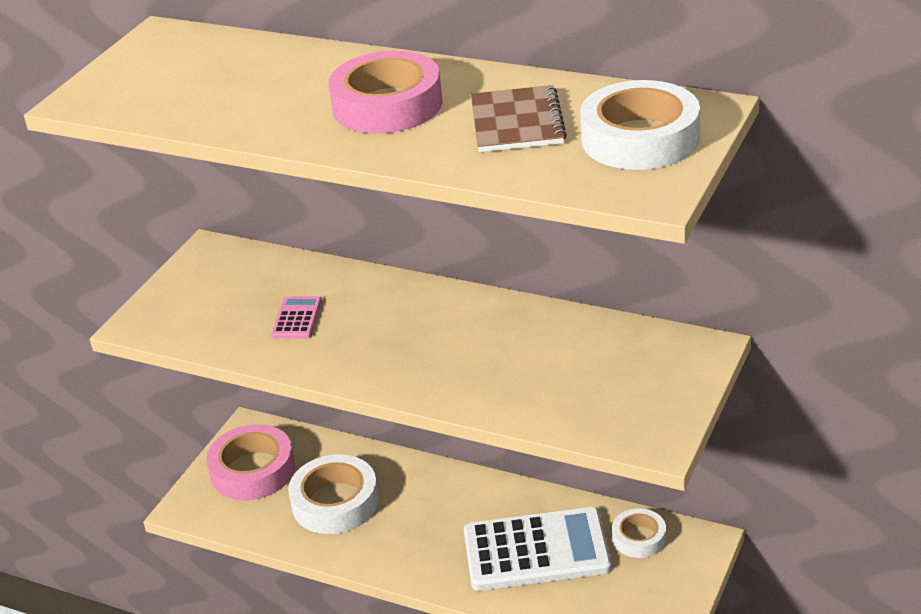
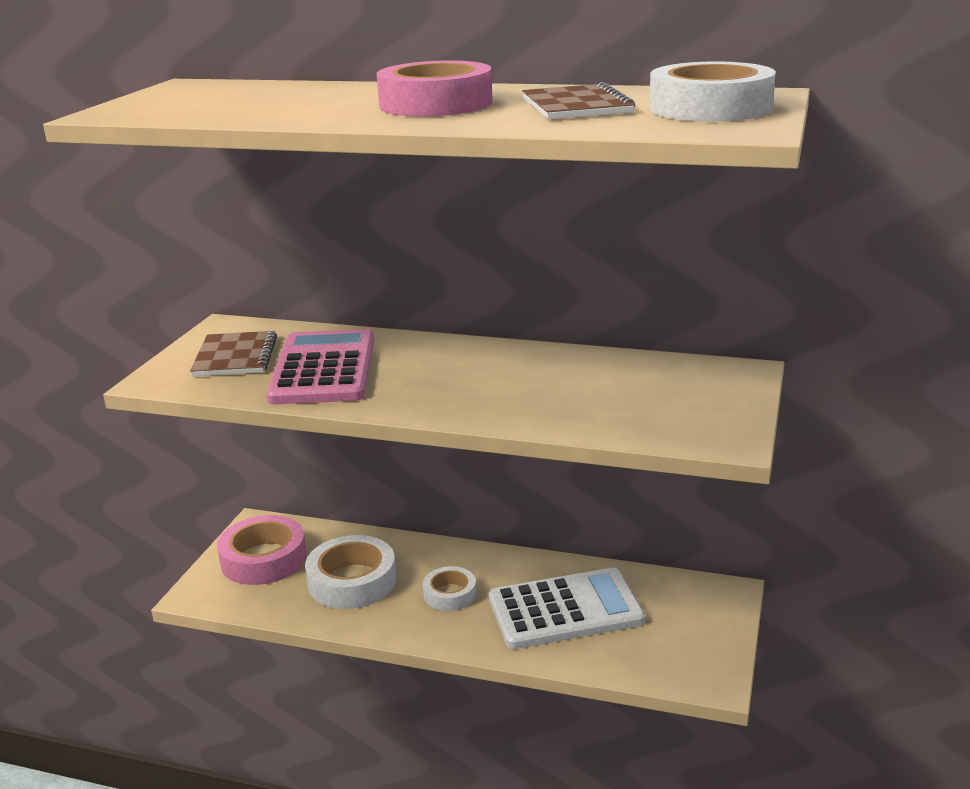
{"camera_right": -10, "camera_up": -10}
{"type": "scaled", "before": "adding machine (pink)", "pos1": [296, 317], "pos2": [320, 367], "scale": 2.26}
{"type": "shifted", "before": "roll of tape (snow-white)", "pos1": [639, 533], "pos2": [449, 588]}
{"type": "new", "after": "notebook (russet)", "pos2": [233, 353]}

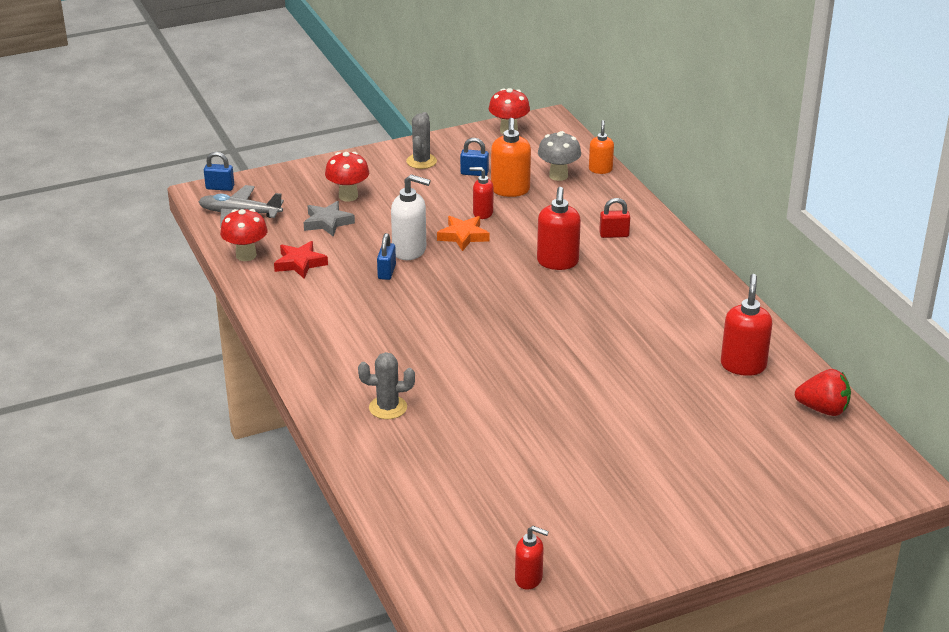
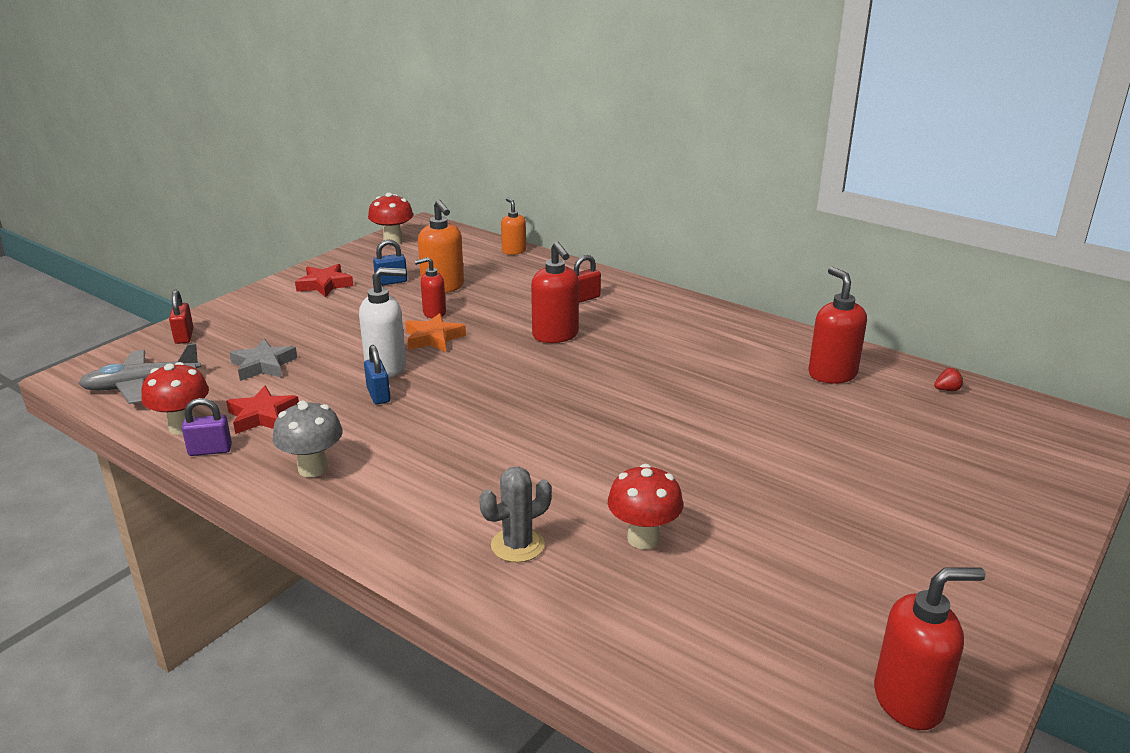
{"camera_right": -30, "camera_up": -5}
{"type": "gone", "before": "lock (cobalt)", "pos1": [219, 171]}
{"type": "shifted", "before": "fungus (crimson)", "pos1": [347, 176], "pos2": [645, 506]}
{"type": "swapped", "before": "cactus (ash-grey)", "after": "star shape (crimson)", "pos1": [421, 140], "pos2": [324, 280]}
{"type": "scaled", "before": "soap dispenser (crimson)", "pos1": [532, 557], "pos2": [930, 649], "scale": 1.6}
{"type": "shifted", "before": "fungus (ash-grey)", "pos1": [559, 156], "pos2": [308, 439]}
{"type": "scaled", "before": "strawberry (crimson)", "pos1": [823, 392], "pos2": [948, 379], "scale": 0.46}
{"type": "new", "after": "lock (crimson)", "pos2": [181, 317]}
{"type": "new", "after": "lock (purple)", "pos2": [207, 427]}

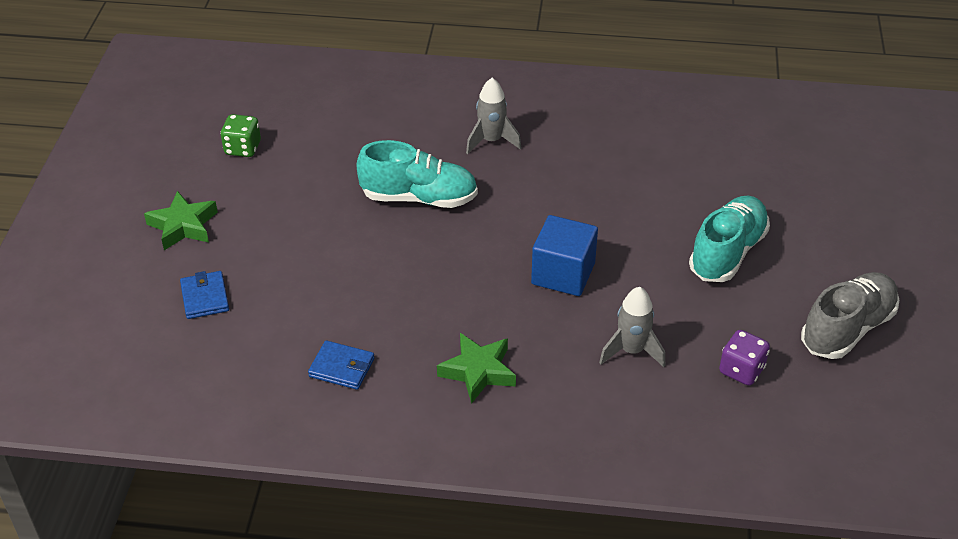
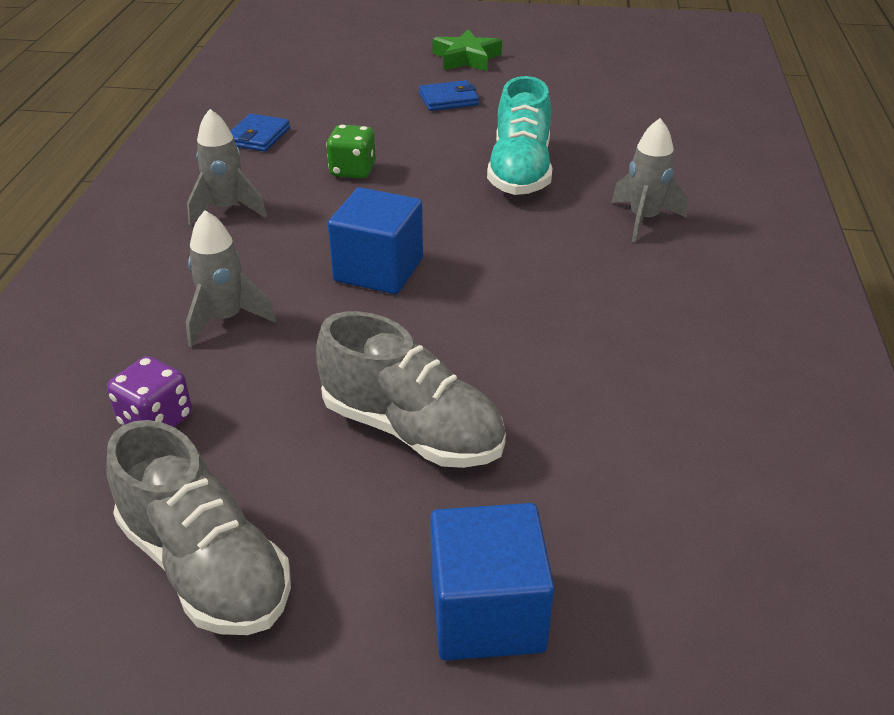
{"camera_right": 90, "camera_up": -5}
{"type": "shifted", "before": "billfold (cobalt)", "pos1": [204, 295], "pos2": [449, 95]}
{"type": "shifted", "before": "game die (leaf-green)", "pos1": [240, 135], "pos2": [351, 152]}
{"type": "swapped", "before": "star shape (leaf-green)", "after": "rocket (ash-grey)", "pos1": [476, 368], "pos2": [227, 167]}
{"type": "repainted", "before": "shoe (turquoise)", "after": "shoe (ash-grey)", "pos1": [729, 239], "pos2": [411, 389]}
{"type": "new", "after": "cube (cobalt)", "pos2": [492, 582]}

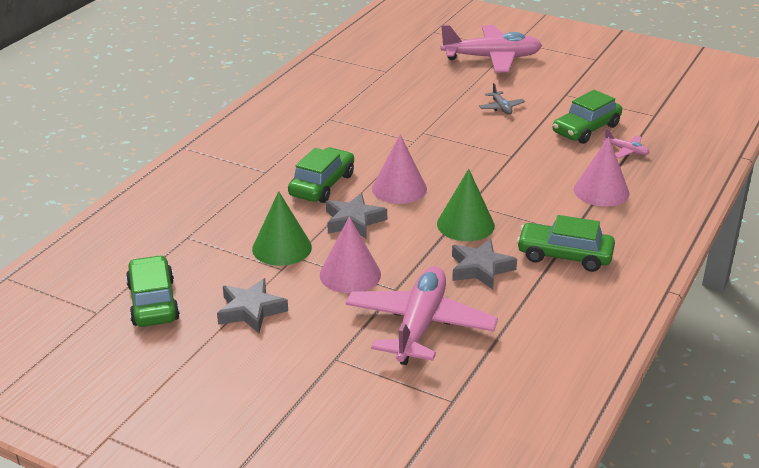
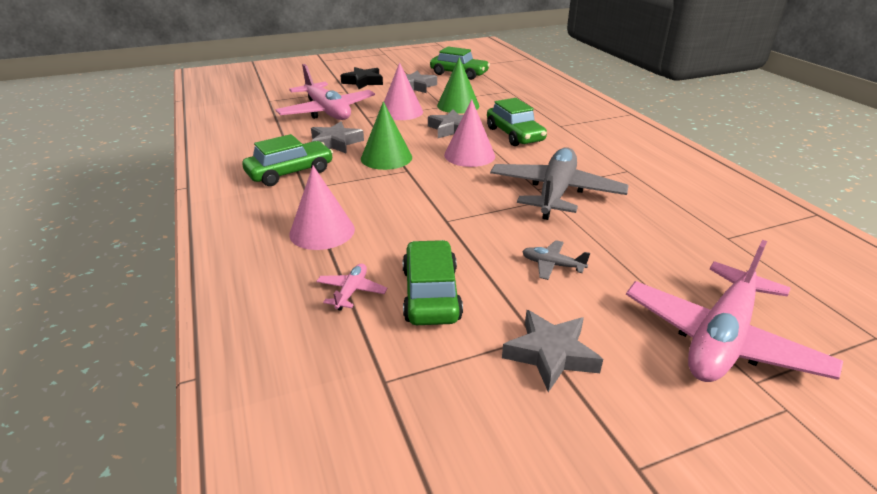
{"camera_right": 130, "camera_up": 0}
{"type": "rotated", "before": "aeroplane (pink)", "pos1": [625, 143], "pos2": [352, 287], "turn": 120}
{"type": "new", "after": "star shape (ebony)", "pos2": [361, 78]}
{"type": "new", "after": "aeroplane (ash-grey)", "pos2": [559, 183]}
{"type": "new", "after": "star shape (ash-grey)", "pos2": [552, 351]}

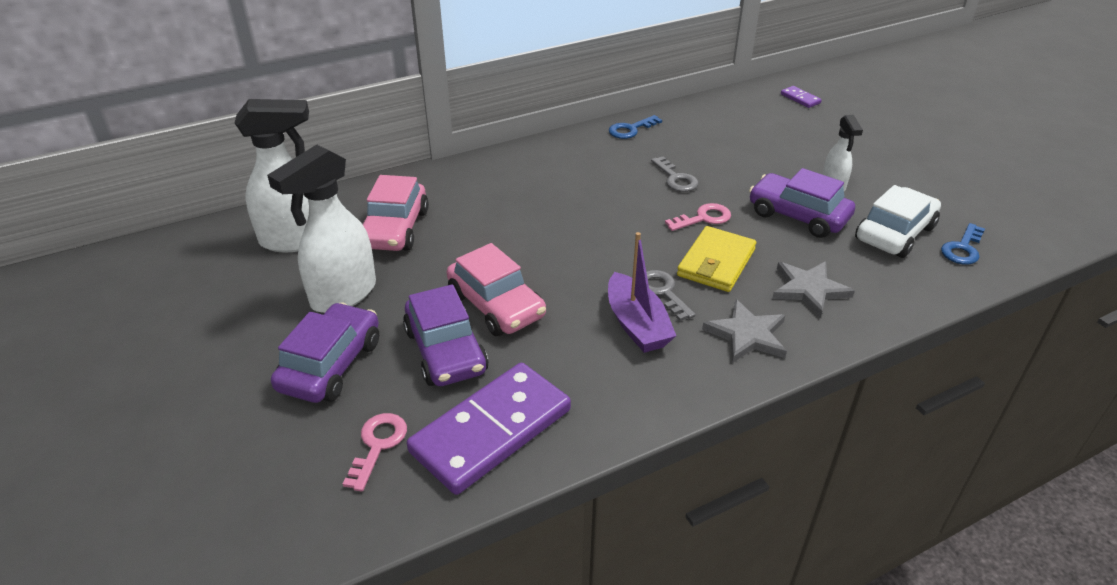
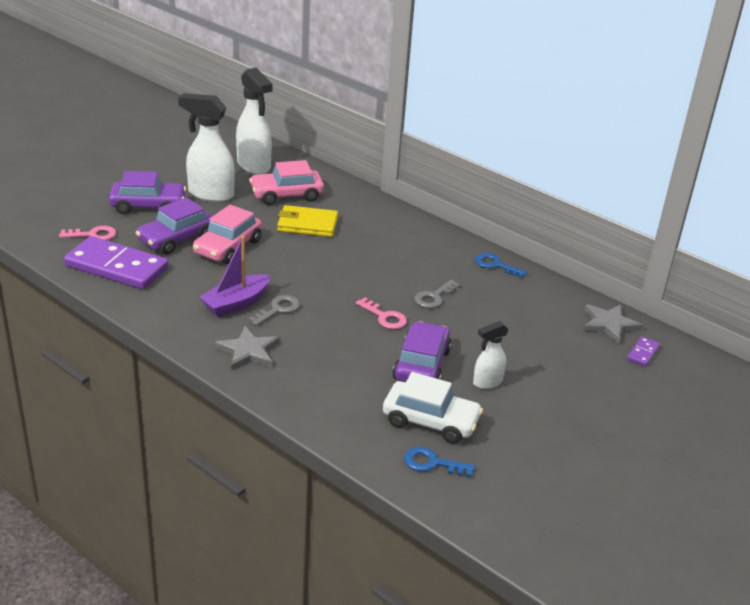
{"camera_right": 65, "camera_up": -5}
{"type": "shifted", "before": "billfold (bright yellow)", "pos1": [716, 259], "pos2": [307, 221]}
{"type": "shifted", "before": "star shape (ash-grey)", "pos1": [813, 289], "pos2": [613, 324]}

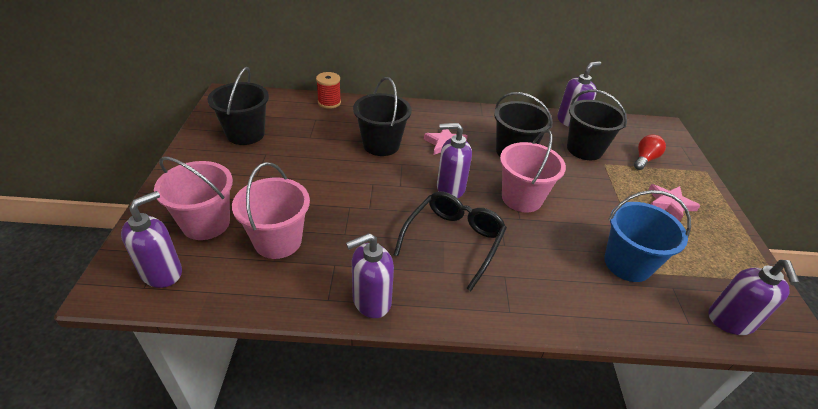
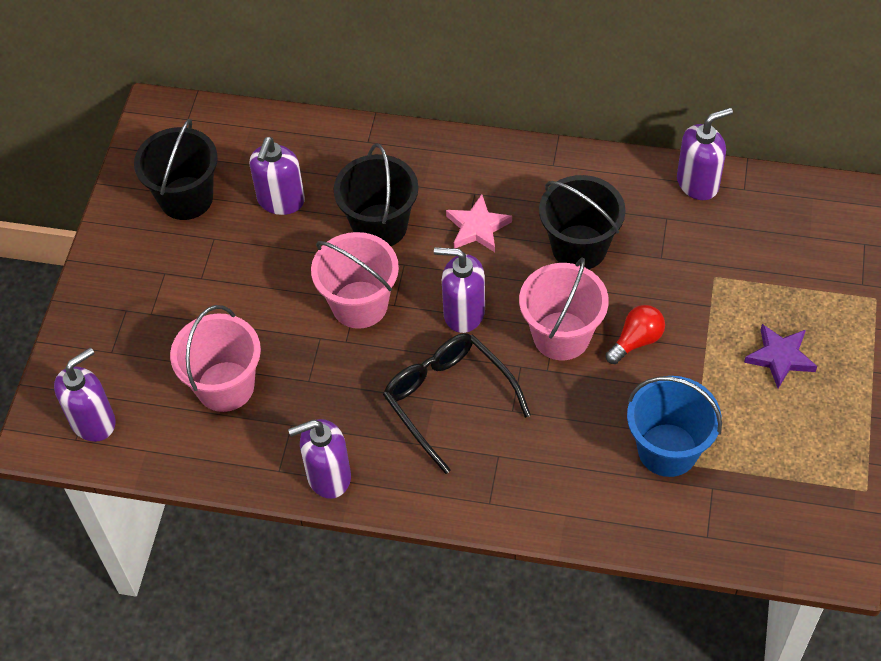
{"camera_right": 15, "camera_up": 15}
{"type": "shifted", "before": "pail (pink)", "pos1": [193, 198], "pos2": [355, 280]}
{"type": "gone", "before": "bobbin (crimson)", "pos1": [328, 90]}
{"type": "rotated", "before": "spectacles (ebony)", "pos1": [450, 241], "pos2": [457, 403], "turn": -75}
{"type": "gone", "before": "pail (ebony)", "pos1": [597, 125]}
{"type": "shifted", "before": "bulb (crimson)", "pos1": [650, 152], "pos2": [635, 334]}
{"type": "repainted", "before": "star shape (pink)", "after": "star shape (purple)", "pos1": [674, 203], "pos2": [780, 356]}
{"type": "shifted", "before": "soap dispenser (purple)", "pos1": [754, 297], "pos2": [277, 176]}

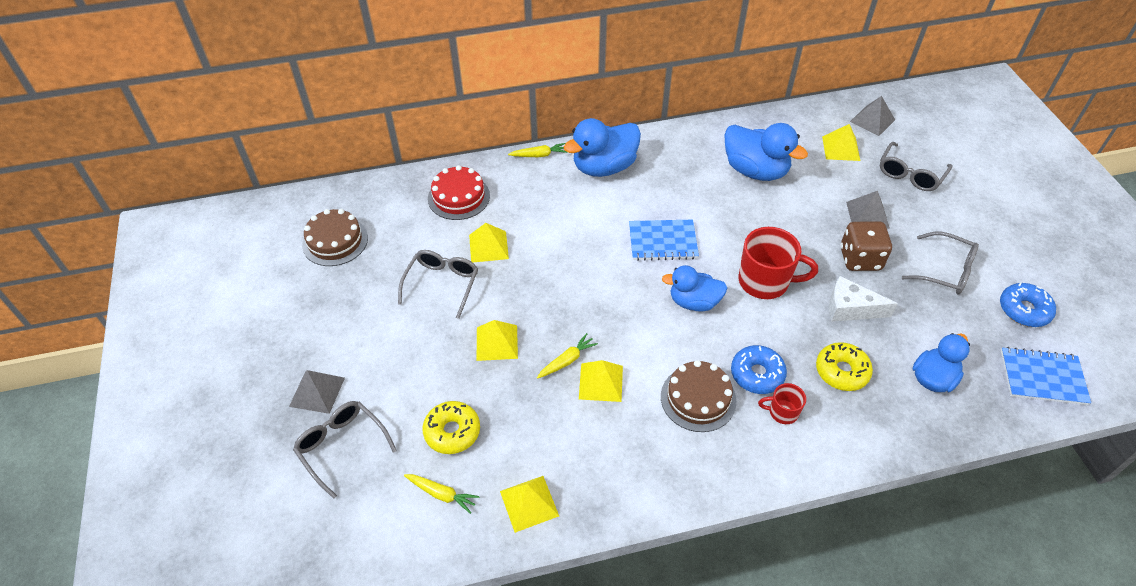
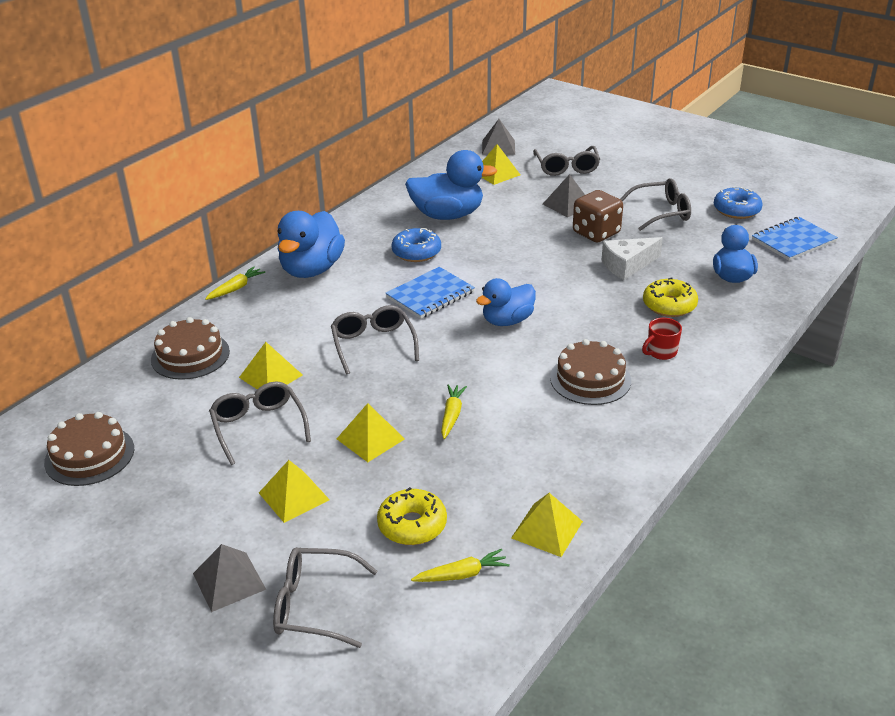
{"camera_right": -40, "camera_up": -15}
{"type": "repainted", "before": "layer cake (crimson)", "after": "layer cake (russet)", "pos1": [459, 192], "pos2": [190, 348]}
{"type": "shifted", "before": "pyramid (bright yellow)", "pos1": [601, 381], "pos2": [294, 491]}
{"type": "shifted", "before": "doughnut (cobalt)", "pos1": [759, 369], "pos2": [416, 245]}
{"type": "gone", "before": "coffee mug (crimson)", "pos1": [778, 263]}
{"type": "new", "after": "spectacles (ash-grey)", "pos2": [375, 339]}

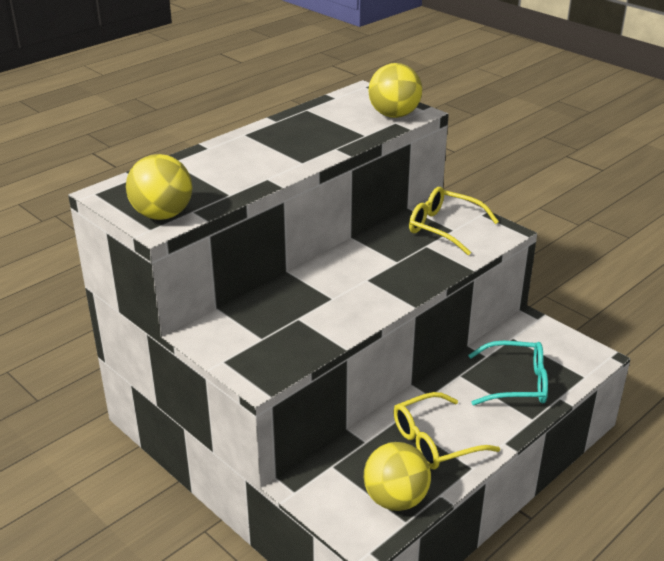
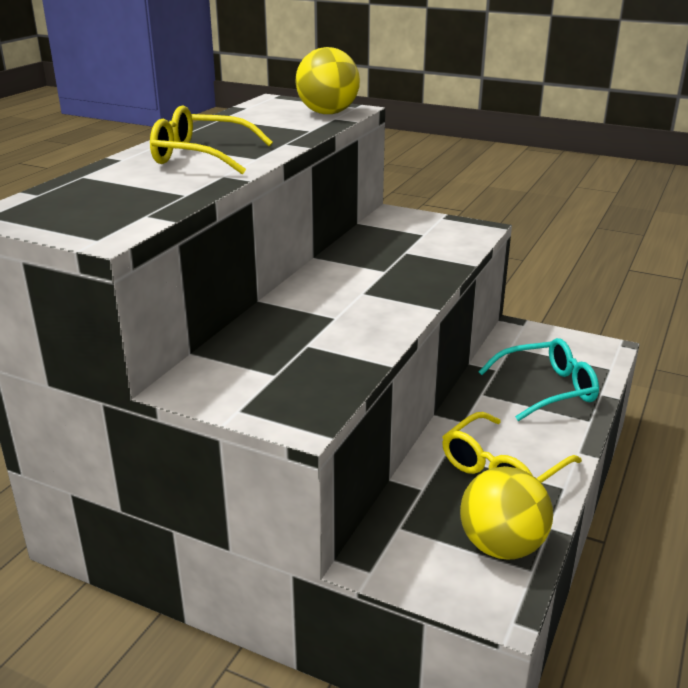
{"camera_right": -20, "camera_up": -5}
{"type": "gone", "before": "sphere (bright yellow)", "pos1": [159, 187]}
{"type": "shifted", "before": "spectacles (bright yellow)", "pos1": [454, 221], "pos2": [211, 140]}

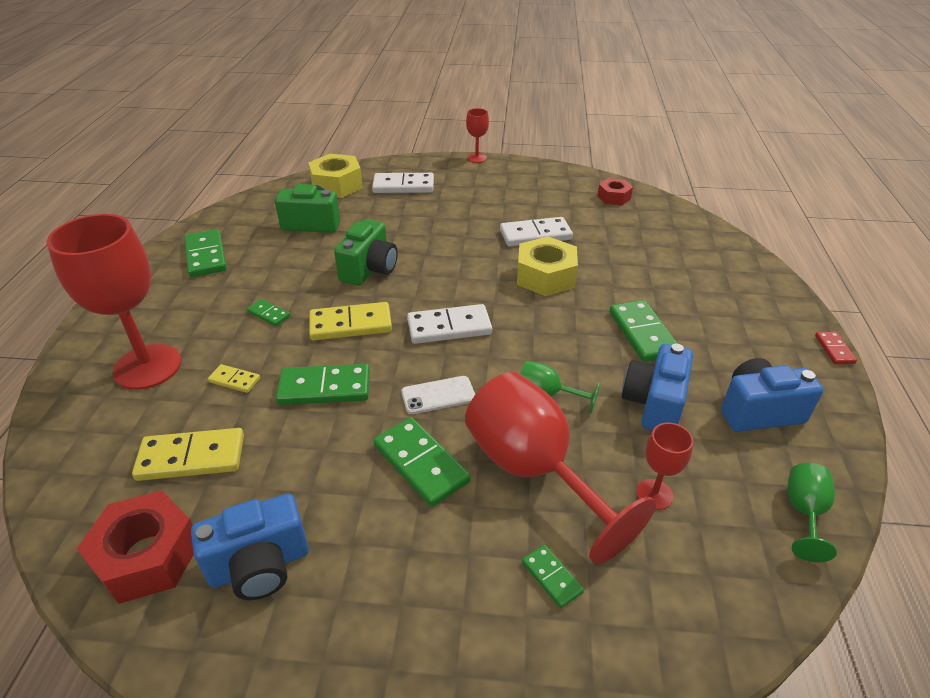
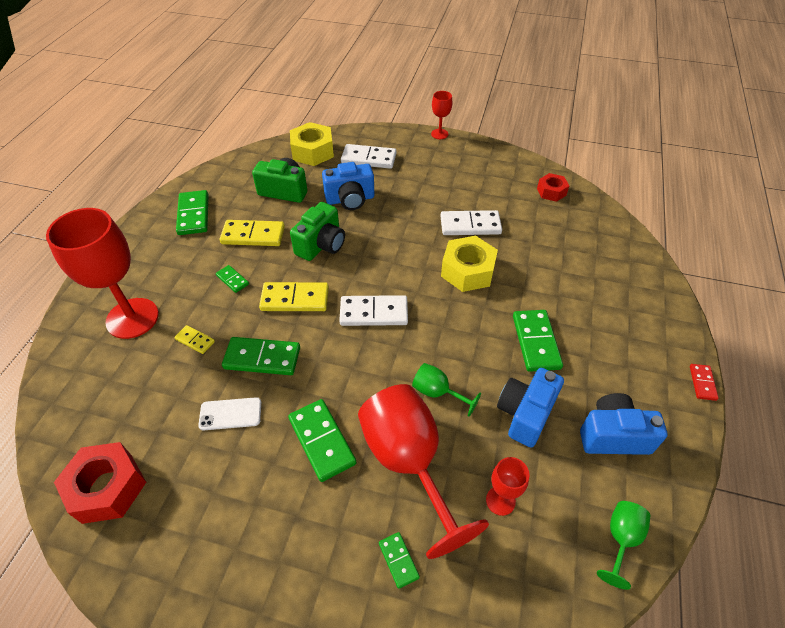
{"camera_right": 10, "camera_up": 10}
{"type": "shifted", "before": "domino (bright yellow)", "pos1": [188, 454], "pos2": [252, 233]}
{"type": "shifted", "before": "photo camera (cobalt)", "pos1": [250, 547], "pos2": [348, 186]}
{"type": "shifted", "before": "smartphone (snow-white)", "pos1": [438, 395], "pos2": [229, 413]}

